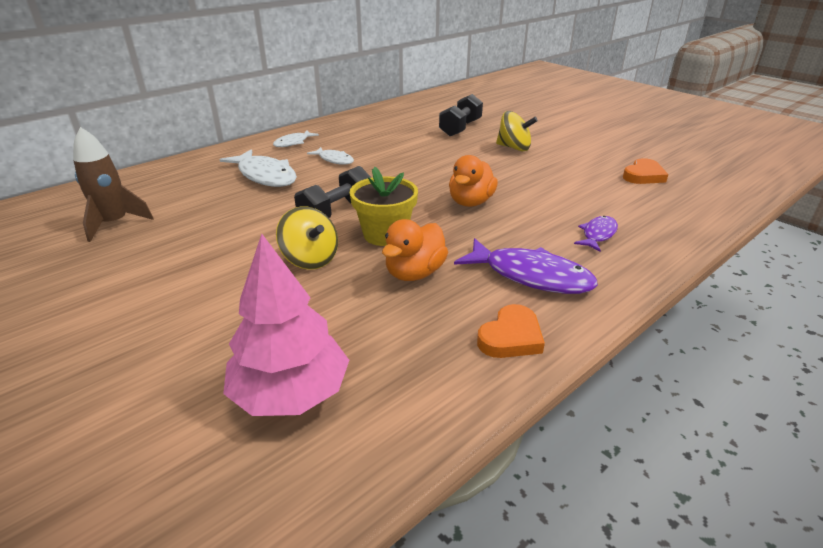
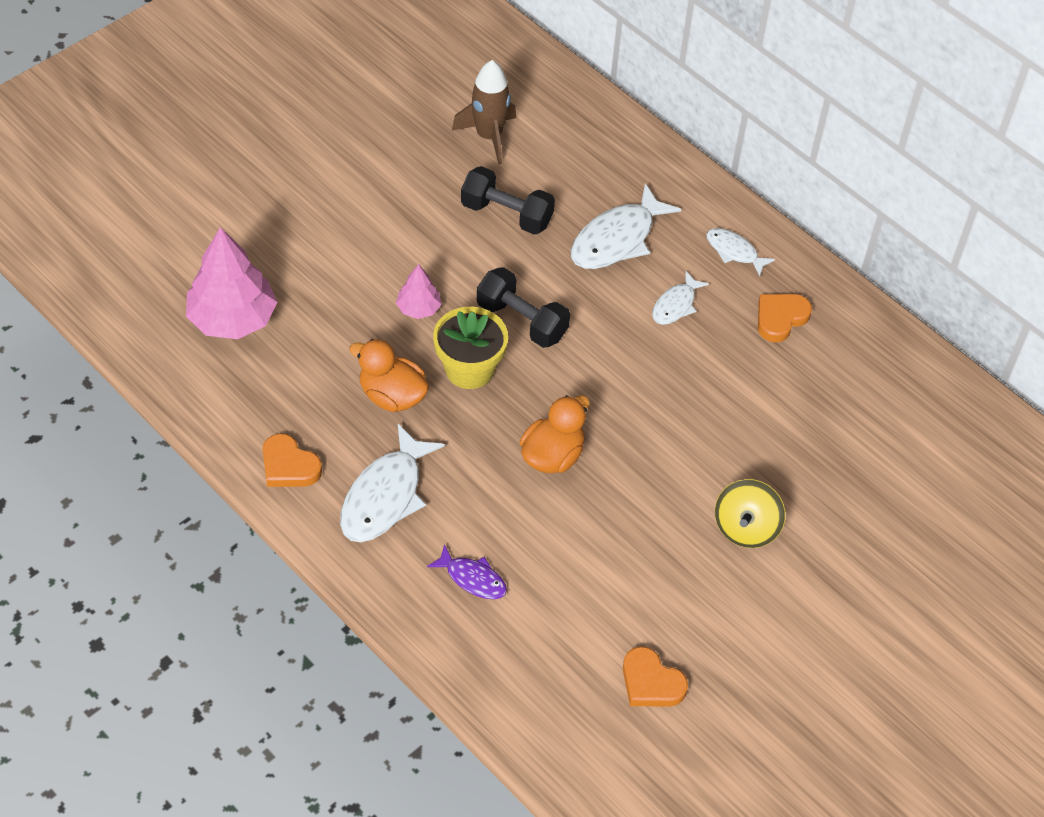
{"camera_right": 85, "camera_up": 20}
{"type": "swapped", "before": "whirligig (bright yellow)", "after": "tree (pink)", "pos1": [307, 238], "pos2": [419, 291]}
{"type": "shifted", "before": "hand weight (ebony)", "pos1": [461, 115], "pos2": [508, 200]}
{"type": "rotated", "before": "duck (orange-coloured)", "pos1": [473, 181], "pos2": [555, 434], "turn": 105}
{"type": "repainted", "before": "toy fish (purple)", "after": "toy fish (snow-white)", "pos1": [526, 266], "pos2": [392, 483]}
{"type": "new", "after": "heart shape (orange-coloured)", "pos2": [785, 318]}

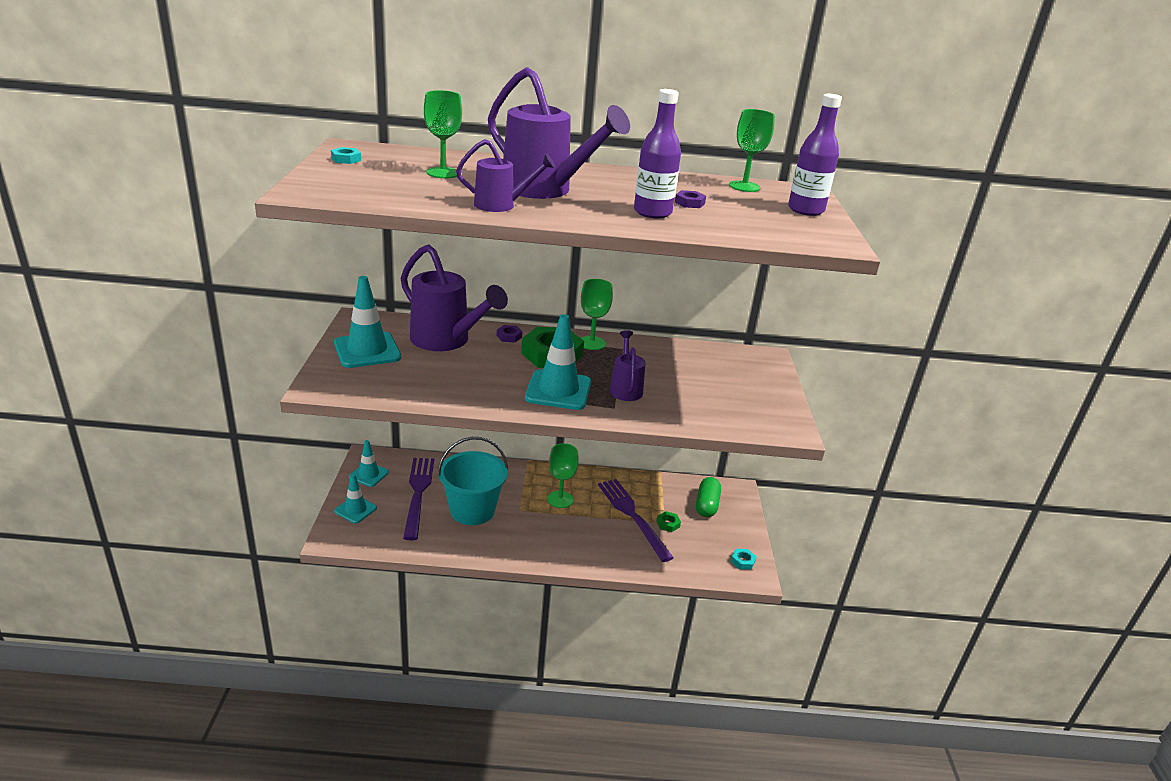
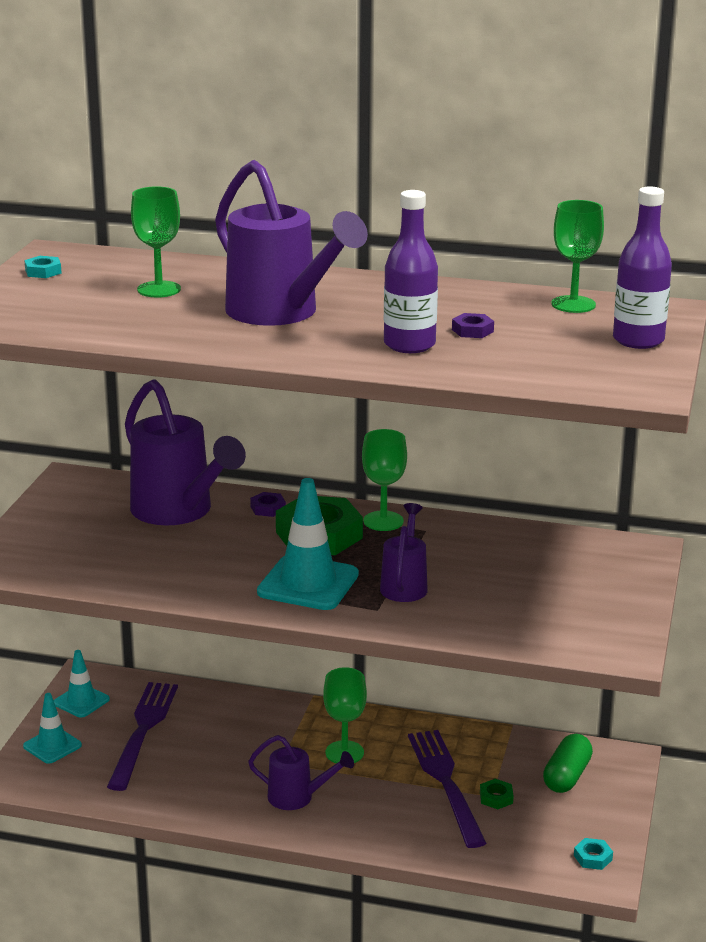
{"camera_right": 15, "camera_up": -5}
{"type": "gone", "before": "traffic cone (turquoise)", "pos1": [367, 322]}
{"type": "gone", "before": "pail (turquoise)", "pos1": [473, 481]}
{"type": "shifted", "before": "watering pot (purple)", "pos1": [505, 175], "pos2": [301, 772]}

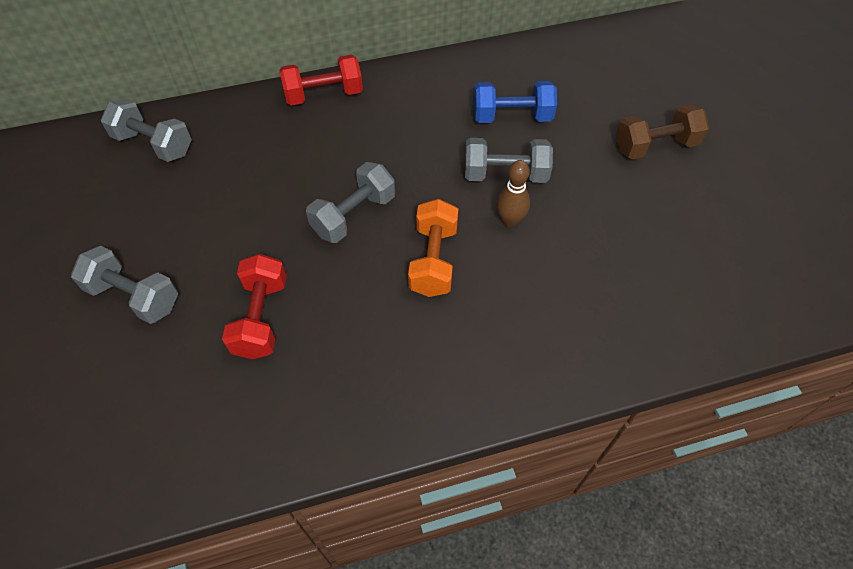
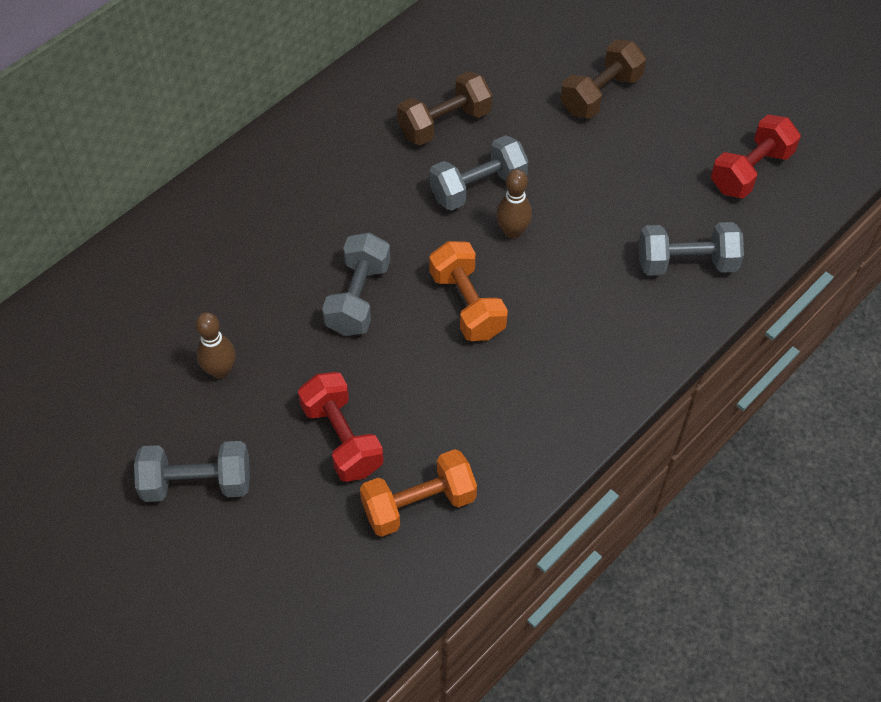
{"camera_right": -30, "camera_up": 0}
{"type": "shifted", "before": "hand weight (ash-grey)", "pos1": [146, 130], "pos2": [691, 249]}
{"type": "shifted", "before": "hand weight (crimson)", "pos1": [321, 80], "pos2": [756, 156]}
{"type": "repainted", "before": "hand weight (cobalt)", "after": "hand weight (russet)", "pos1": [515, 102], "pos2": [444, 108]}
{"type": "new", "after": "tenpin (russet)", "pos2": [216, 345]}
{"type": "new", "after": "hand weight (orange-coloured)", "pos2": [418, 493]}

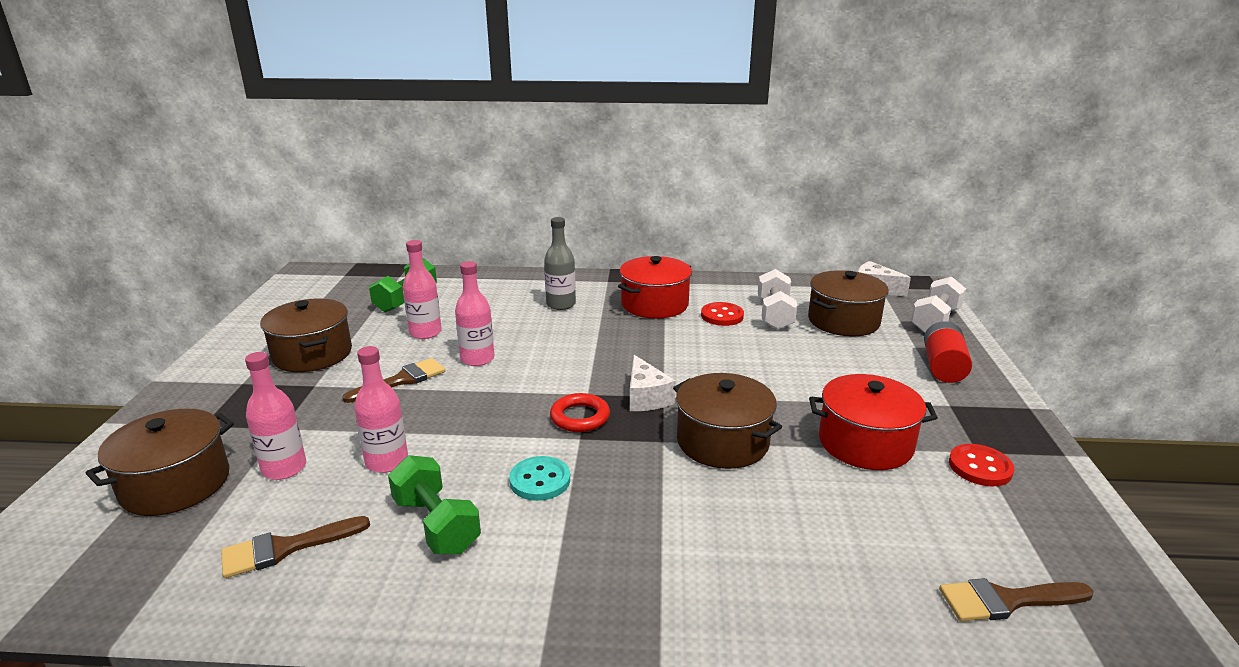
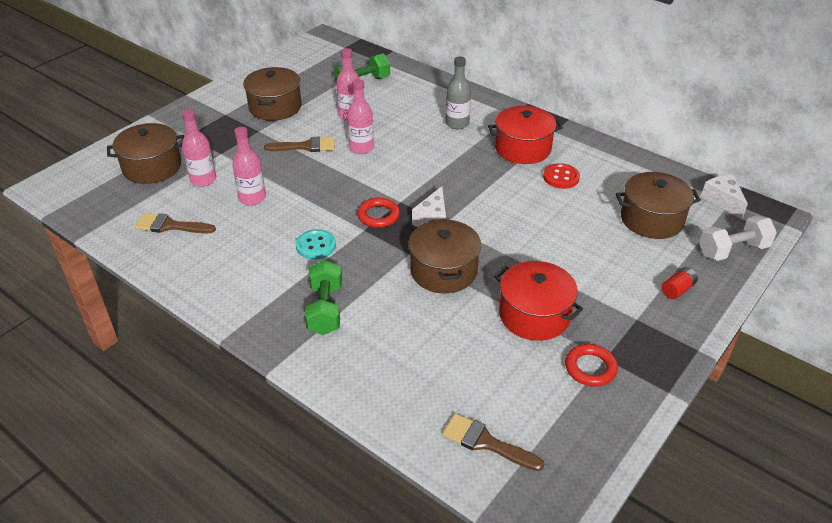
{"camera_right": 35, "camera_up": 15}
{"type": "shifted", "before": "hand weight (leaf-green)", "pos1": [434, 504], "pos2": [323, 297]}
{"type": "gone", "before": "hand weight (snow-white)", "pos1": [777, 299]}
{"type": "scaled", "before": "AA battery (crimson)", "pos1": [948, 352], "pos2": [679, 283], "scale": 0.61}
{"type": "swapped", "before": "shirt button (crimson)", "after": "torus (crimson)", "pos1": [981, 465], "pos2": [591, 365]}

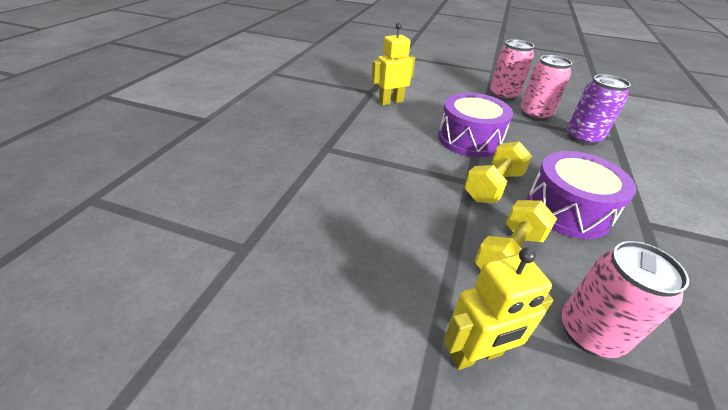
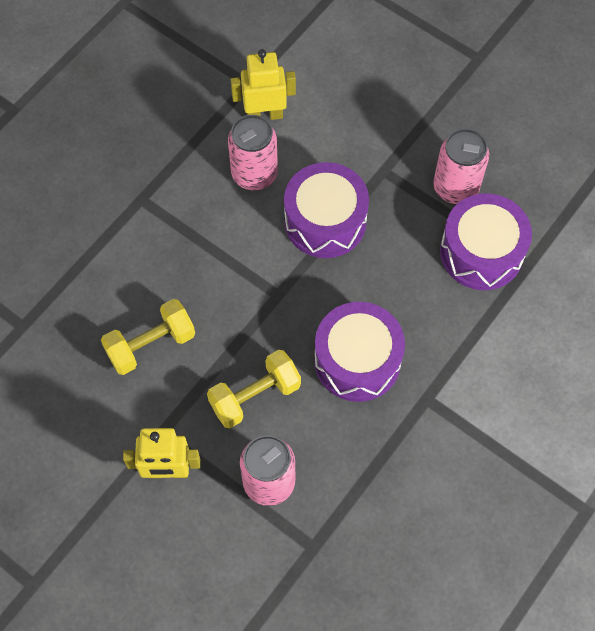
{"camera_right": 20, "camera_up": 25}
{"type": "shifted", "before": "hand weight (bright yellow)", "pos1": [498, 172], "pos2": [148, 337]}
{"type": "shifted", "before": "can (pink)", "pos1": [512, 70], "pos2": [253, 153]}
{"type": "swapped", "before": "can (purple)", "after": "snare drum (purple)", "pos1": [599, 110], "pos2": [486, 242]}

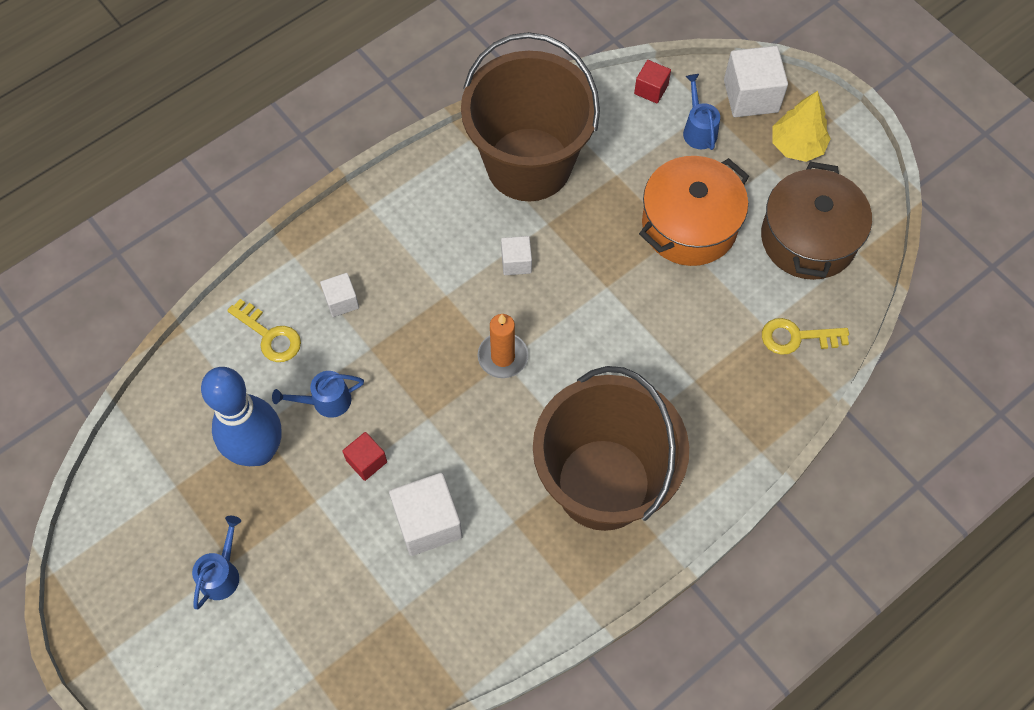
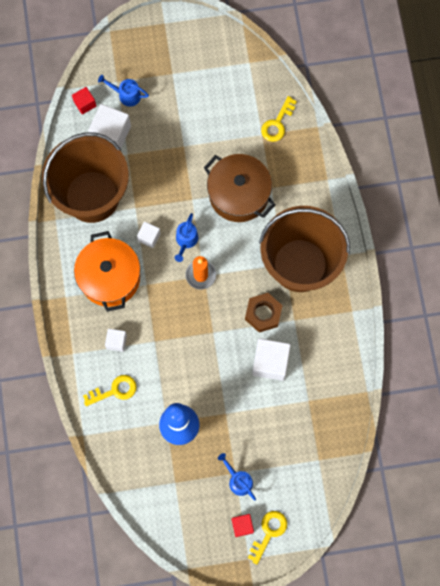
{"camera_right": -60, "camera_up": 10}
{"type": "shifted", "before": "watering pot (cobalt)", "pos1": [318, 394], "pos2": [186, 237]}
{"type": "shifted", "before": "cube (crimson)", "pos1": [364, 456], "pos2": [243, 525]}
{"type": "shifted", "before": "stockpot (orange-coloured)", "pos1": [694, 211], "pos2": [107, 271]}
{"type": "shifted", "before": "cube (snow-white)", "pos1": [756, 81], "pos2": [109, 126]}
{"type": "shifted", "before": "stockpot (russet)", "pos1": [816, 221], "pos2": [239, 188]}
{"type": "gone", "before": "tree (bright yellow)", "pos1": [802, 126]}
{"type": "new", "after": "nut (russet)", "pos2": [264, 313]}
{"type": "new", "after": "key (bright yellow)", "pos2": [267, 538]}

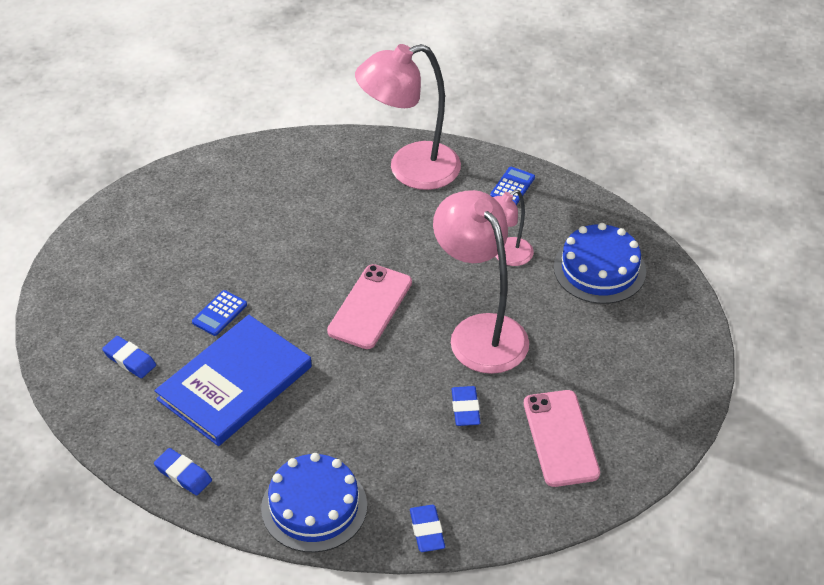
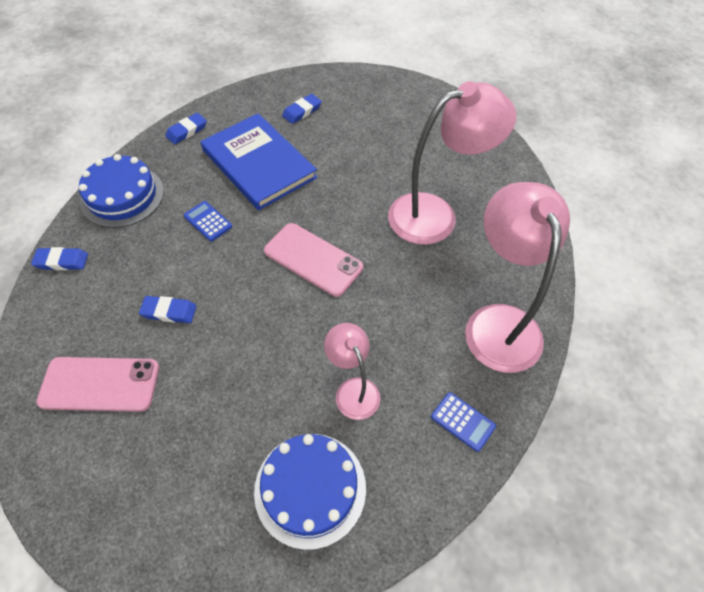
{"camera_right": 100, "camera_up": 10}
{"type": "shifted", "before": "adding machine (cobalt)", "pos1": [219, 313], "pos2": [208, 221]}
{"type": "shifted", "before": "reading lamp (pink)", "pos1": [481, 282], "pos2": [452, 163]}

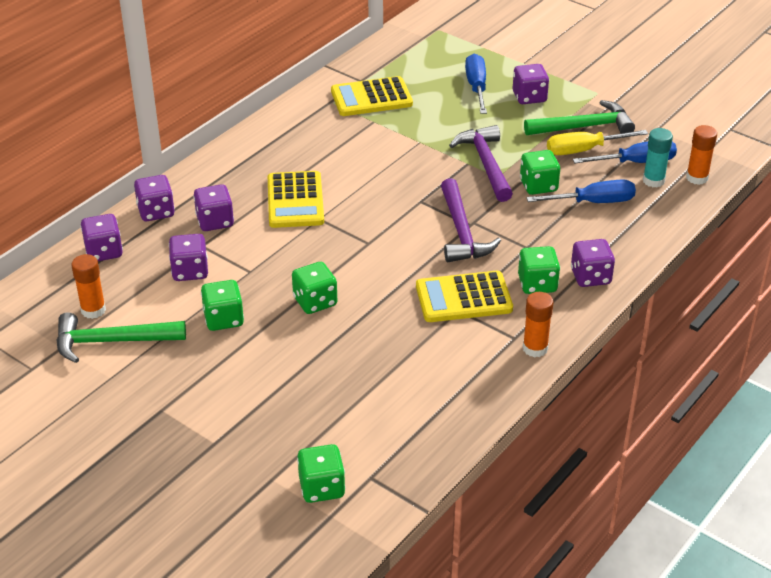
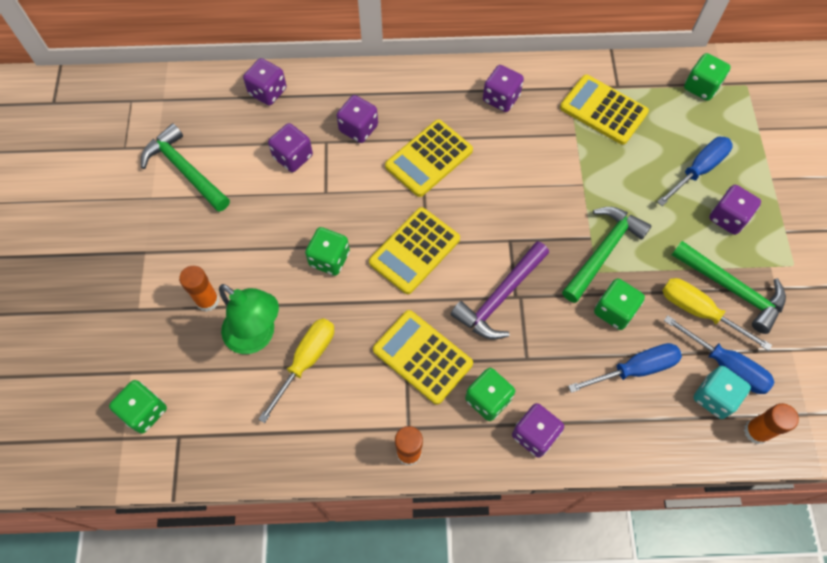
{"camera_right": 50, "camera_up": 25}
{"type": "shifted", "before": "stick of glue (orange-coloured)", "pos1": [89, 286], "pos2": [199, 289]}
{"type": "shifted", "before": "game die (purple)", "pos1": [154, 198], "pos2": [503, 88]}
{"type": "shifted", "before": "game die (leaf-green)", "pos1": [222, 305], "pos2": [707, 77]}
{"type": "repainted", "before": "carpenter's hammer (purple)", "after": "carpenter's hammer (leaf-green)", "pos1": [481, 163], "pos2": [606, 255]}
{"type": "rotated", "before": "flat screwdriver (cobalt)", "pos1": [581, 191], "pos2": [625, 368], "turn": -60}
{"type": "swapped", "before": "stick of glue (turquoise)", "after": "game die (turquoise)", "pos1": [658, 157], "pos2": [722, 392]}
{"type": "new", "after": "reading lamp (leaf-green)", "pos2": [249, 319]}
{"type": "new", "after": "flat screwdriver (bright yellow)", "pos2": [296, 370]}
{"type": "new", "after": "adding machine (bright yellow)", "pos2": [414, 250]}

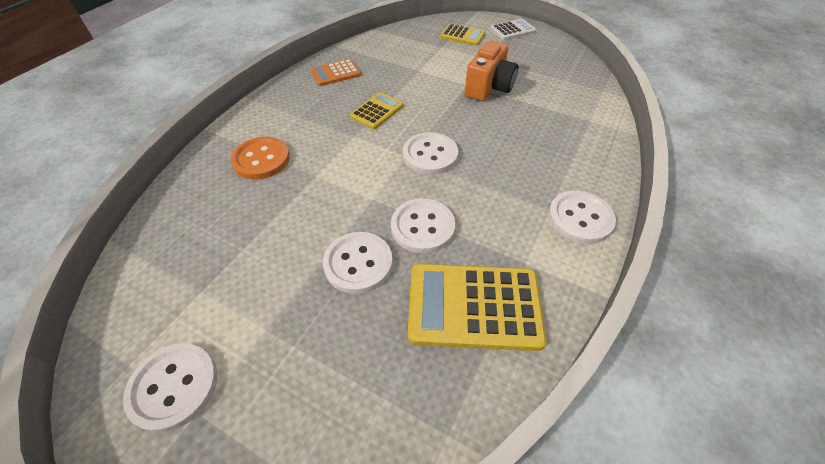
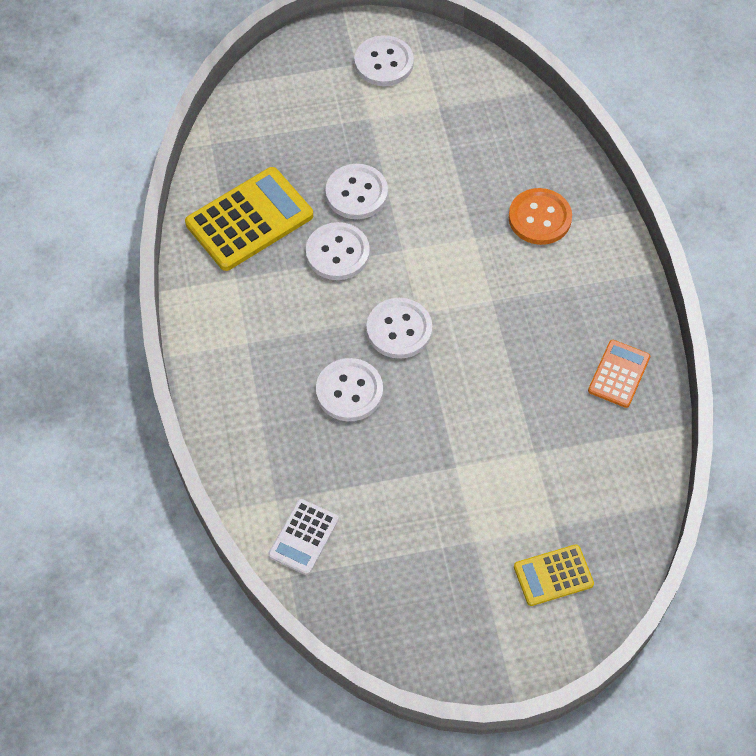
{"camera_right": 140, "camera_up": 10}
{"type": "gone", "before": "adding machine (bright yellow)", "pos1": [377, 110]}
{"type": "gone", "before": "photo camera (orange-coloured)", "pos1": [491, 70]}
{"type": "shifted", "before": "adding machine (snow-white)", "pos1": [513, 29], "pos2": [303, 537]}
{"type": "shifted", "before": "shirt button (snow-white)", "pos1": [582, 217], "pos2": [349, 389]}

